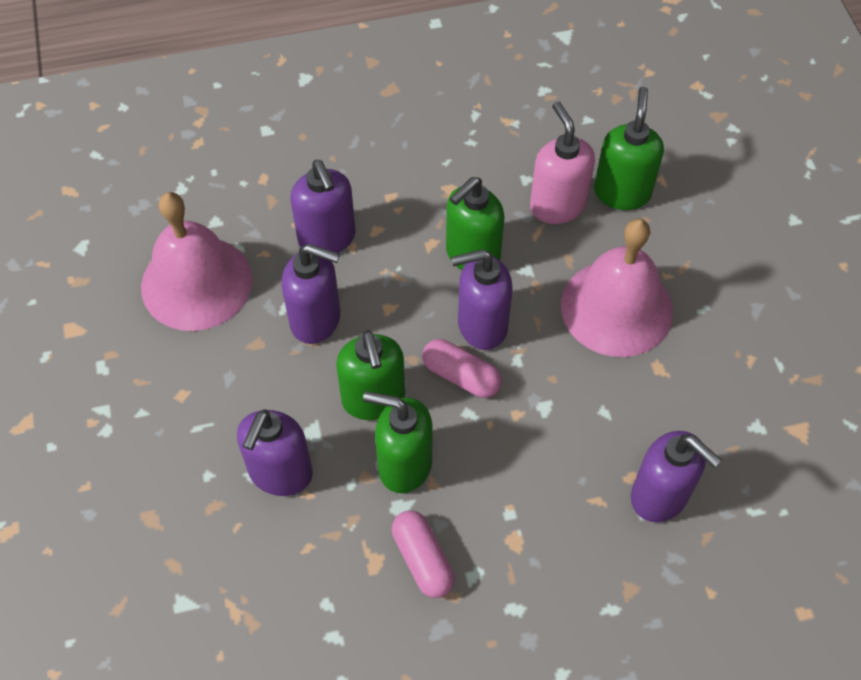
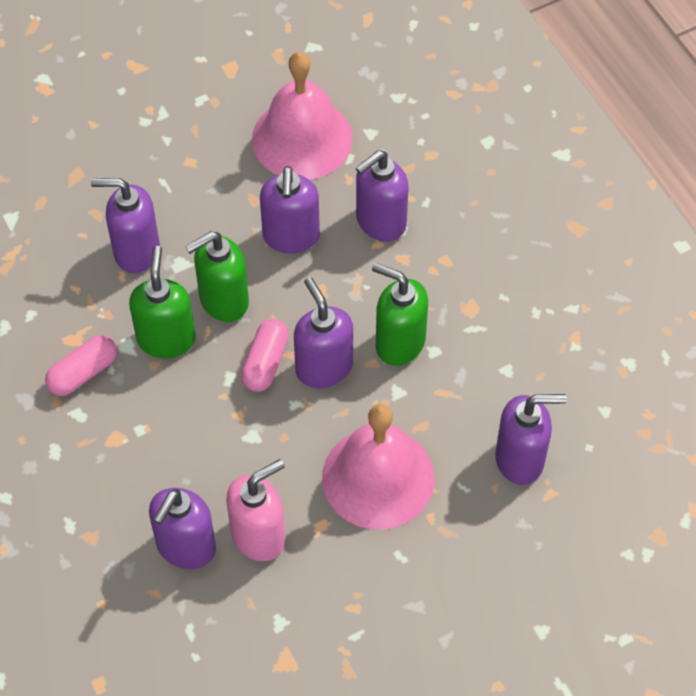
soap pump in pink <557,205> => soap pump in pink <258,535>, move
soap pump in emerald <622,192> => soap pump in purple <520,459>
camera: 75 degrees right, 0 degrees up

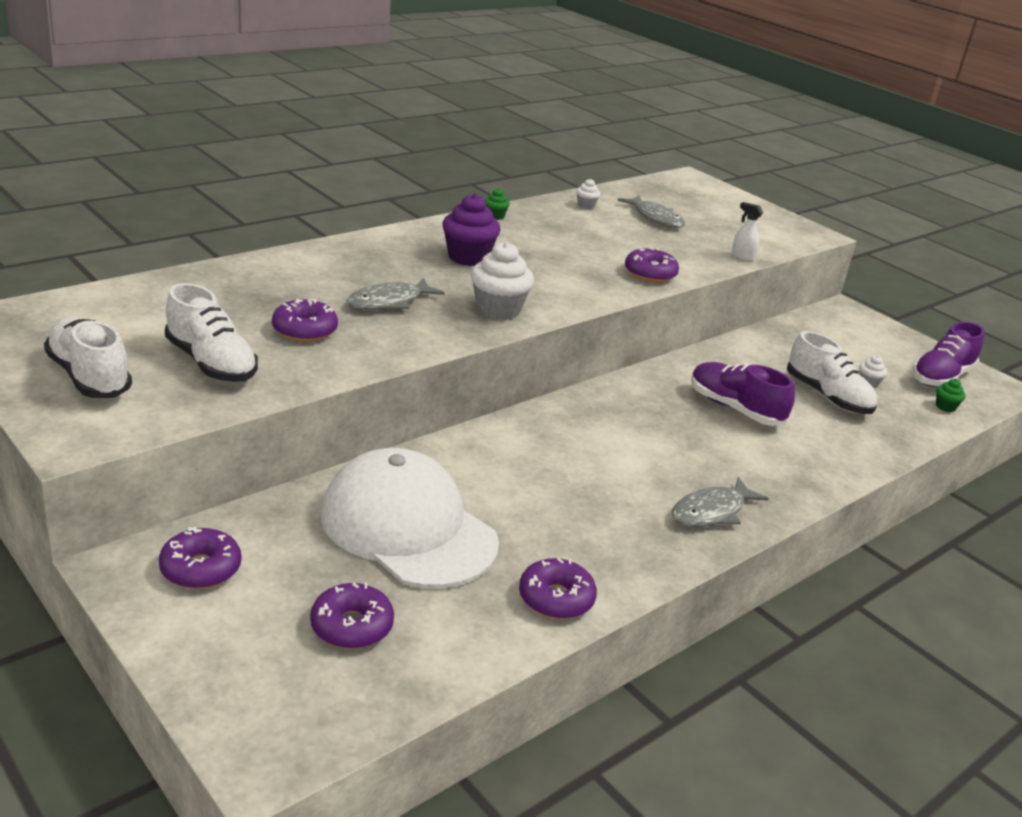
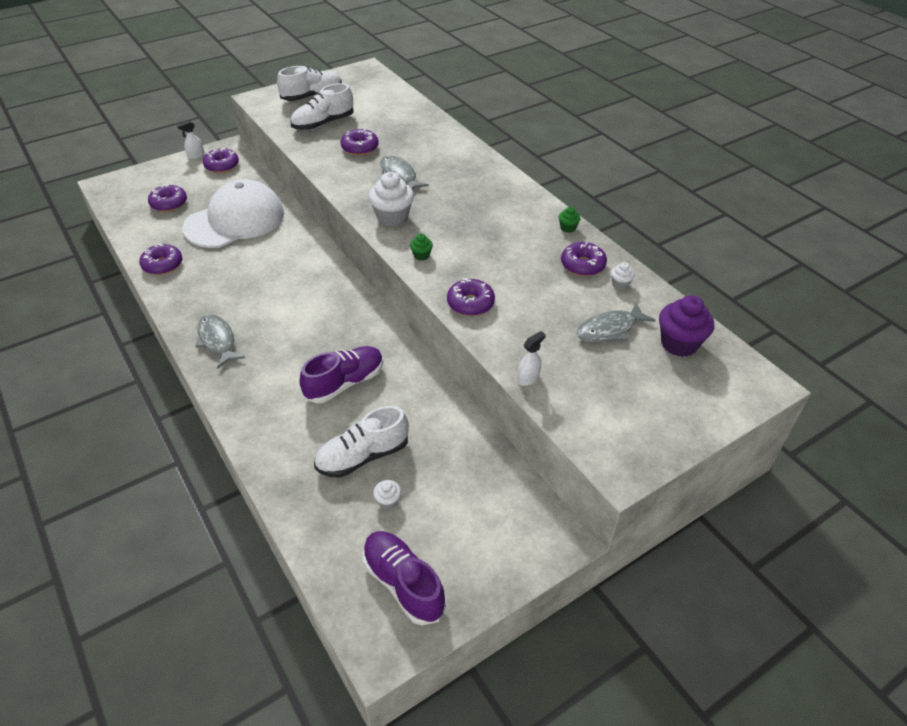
nothing => spray bottle in snow-white <196,156>
cupcake in emerald <945,407> => cupcake in emerald <421,255>, move
nothing => doughnut in purple <582,265>
cupcake in purple <468,257> => cupcake in purple <679,344>, move
camera: 100 degrees right, 15 degrees up

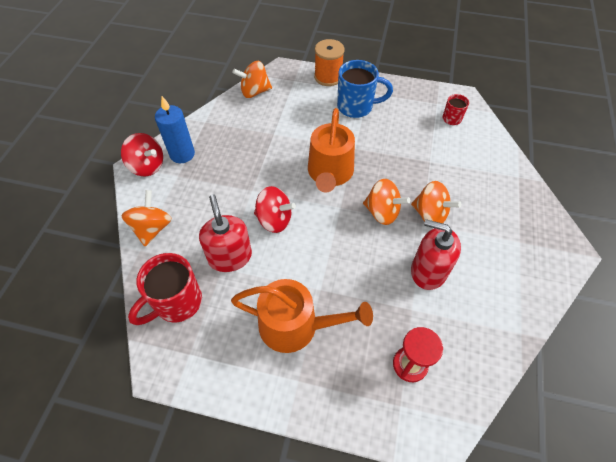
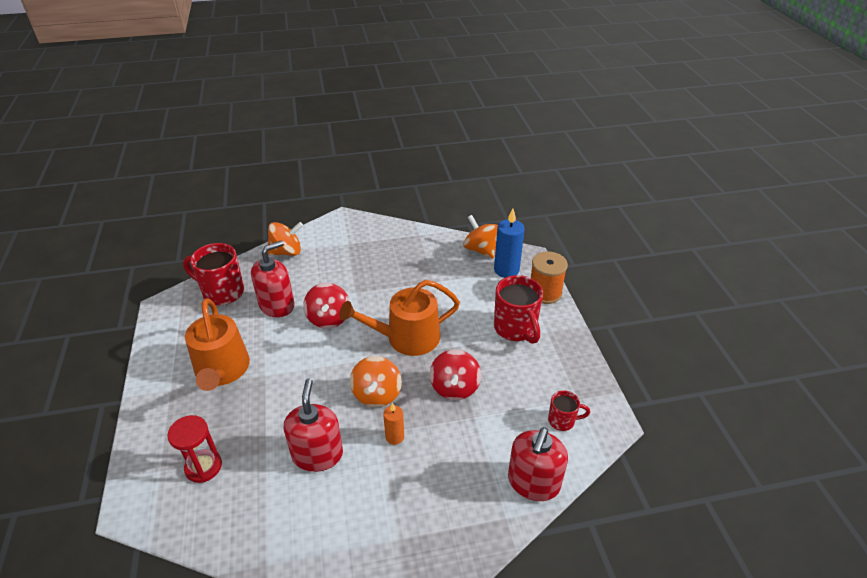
toy top in bright orange <430,214> => candle in bright orange <394,437>
toy top in crimson <147,166> => toy top in crimson <454,387>, move
candle in blue <182,154> => candle in blue <506,270>, move
coffee mug in blue <356,107> => coffee mug in crimson <516,329>
nothing => soap pump in crimson <533,482>
camera: 65 degrees right, 15 degrees down

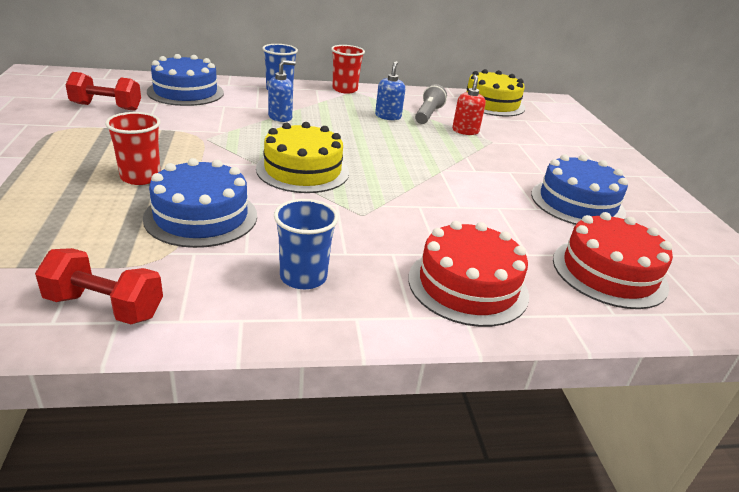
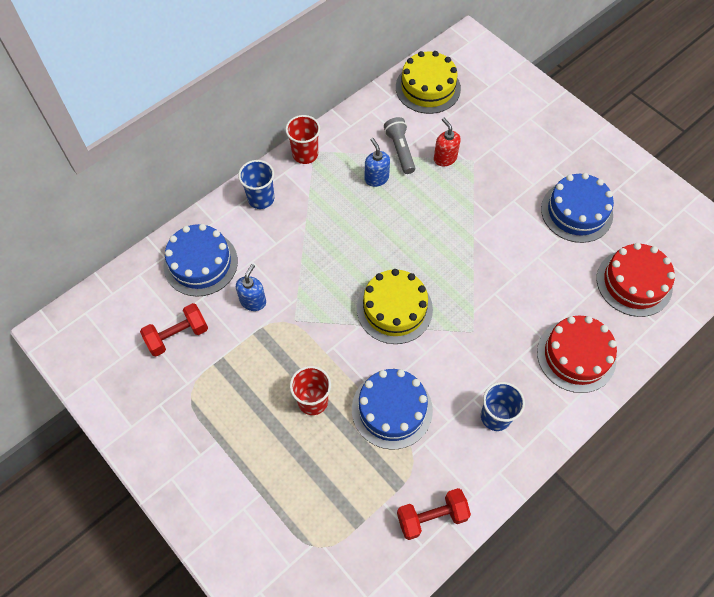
soap pump in blue <280,117> => soap pump in blue <253,301>, move
camera: 30 degrees left, 30 degrees up

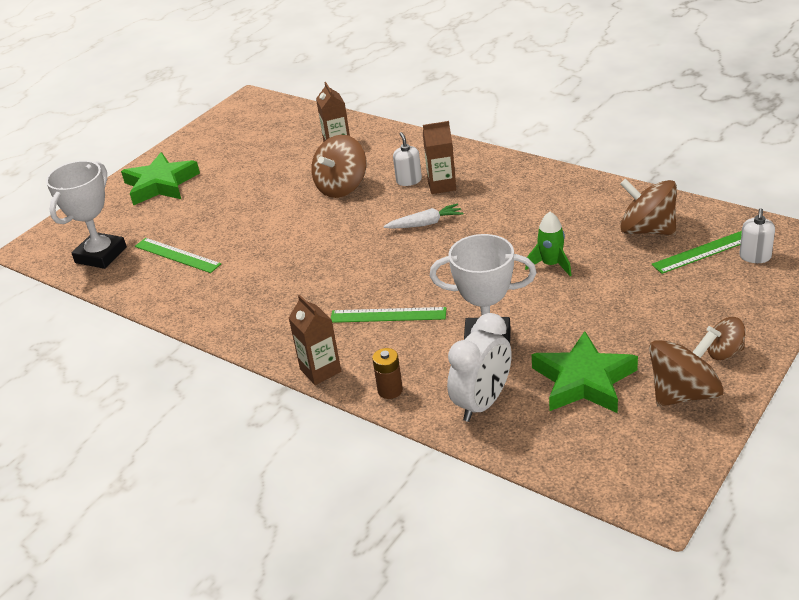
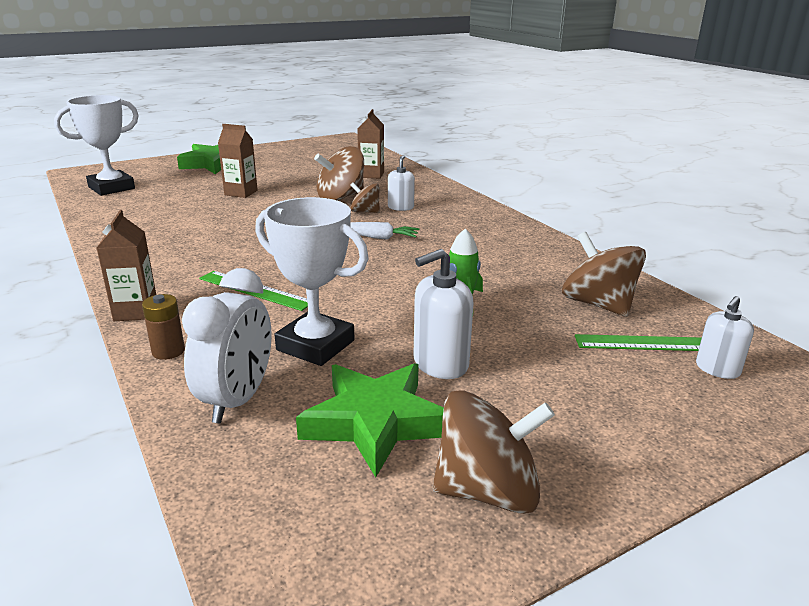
bedside clock in snow-white <482,403> => bedside clock in snow-white <237,400>, 45 degrees counterclockwise
milk carton in dark brown <442,186> => milk carton in dark brown <241,193>, move
toy top in dark brown <724,352> => toy top in dark brown <365,211>, move
nothing => soap pump in snow-white <440,363>
straightedge in emerald <177,255> => nothing
camera: 20 degrees right, 10 degrees down

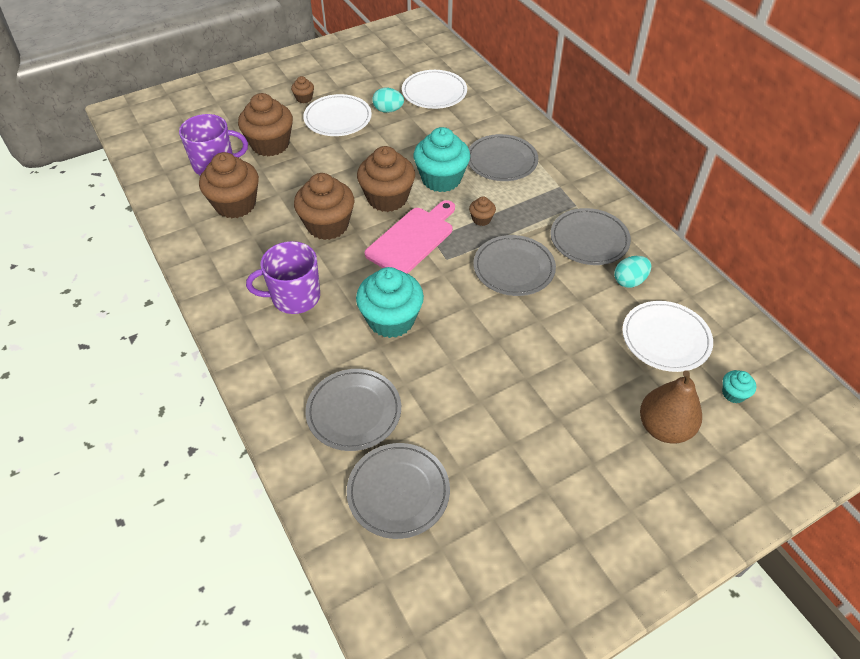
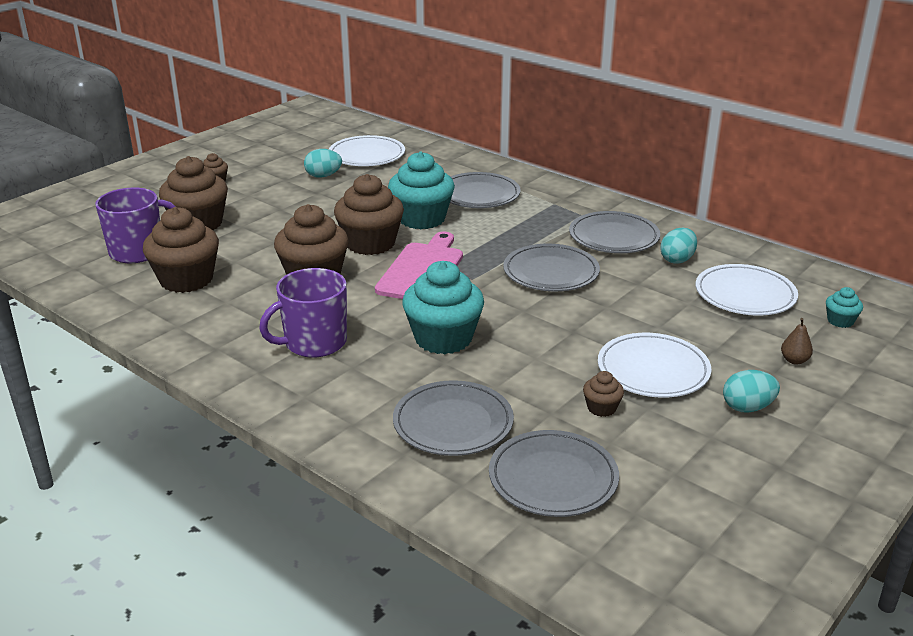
cupcake in dark brown <481,219> => cupcake in dark brown <601,408>, move
dinner plate in snow-white <338,118> => dinner plate in snow-white <653,370>, move
nothing => egg in teal <747,407>
pear fruit in dark brown <664,427> => pear fruit in dark brown <794,360>, x0.45
camera: 20 degrees left, 20 degrees down

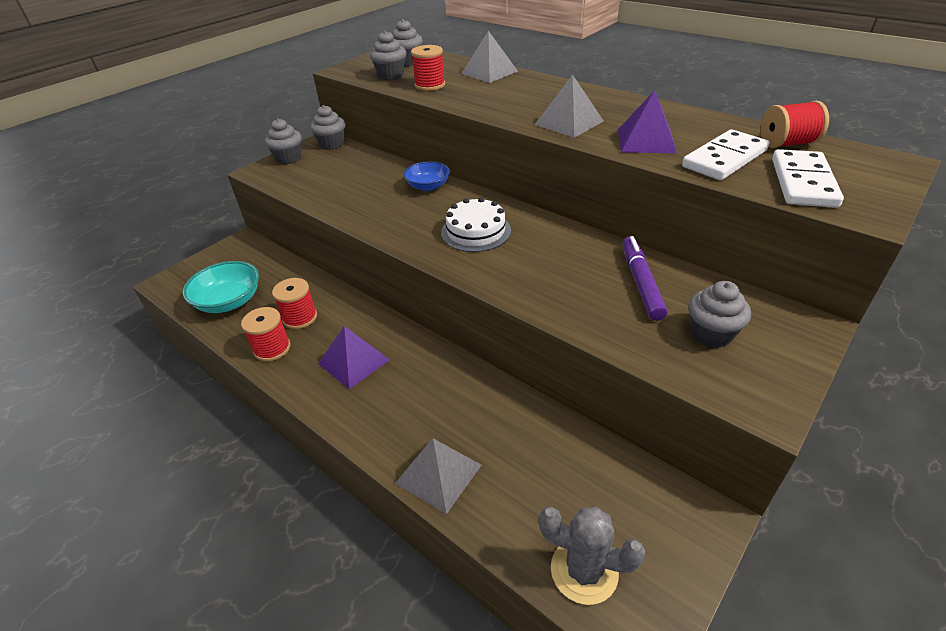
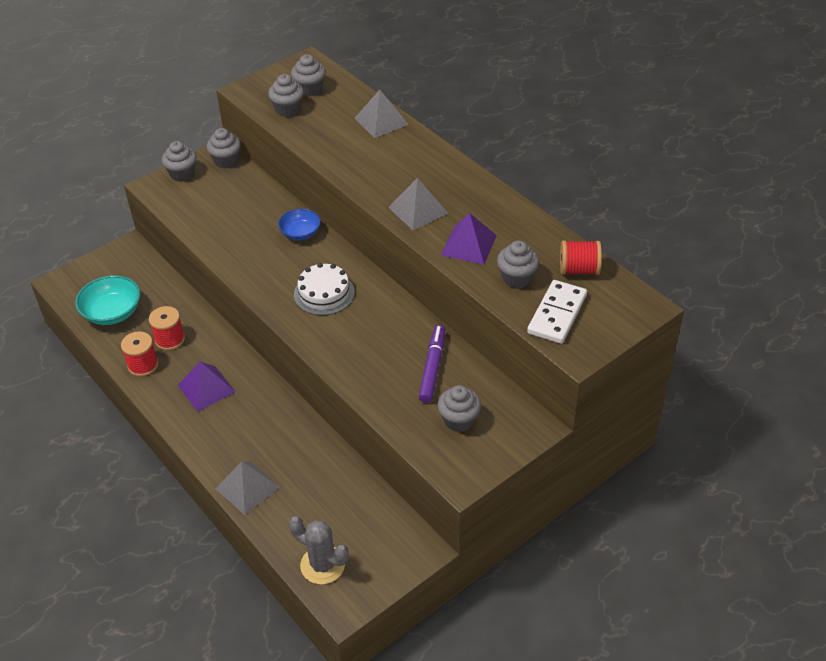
domino tile in snow-white <724,159> => cupcake in ash-grey <516,278>
bobbin in crimson <430,85> => nothing
camera: 10 degrees right, 5 degrees up

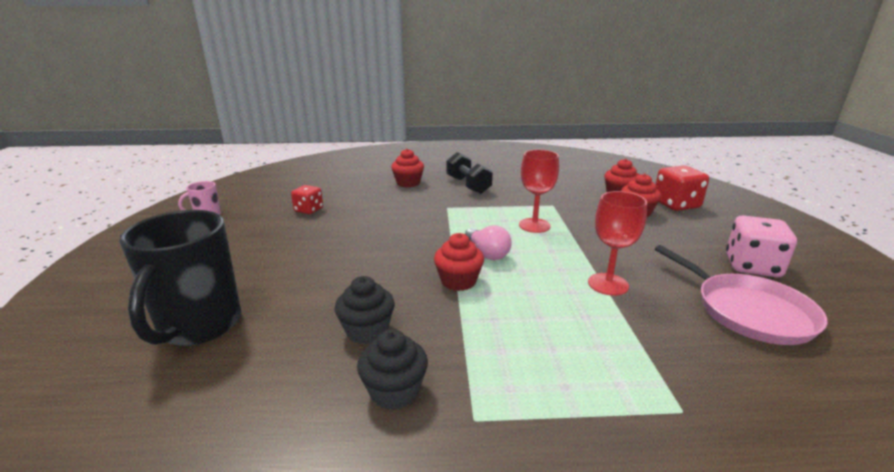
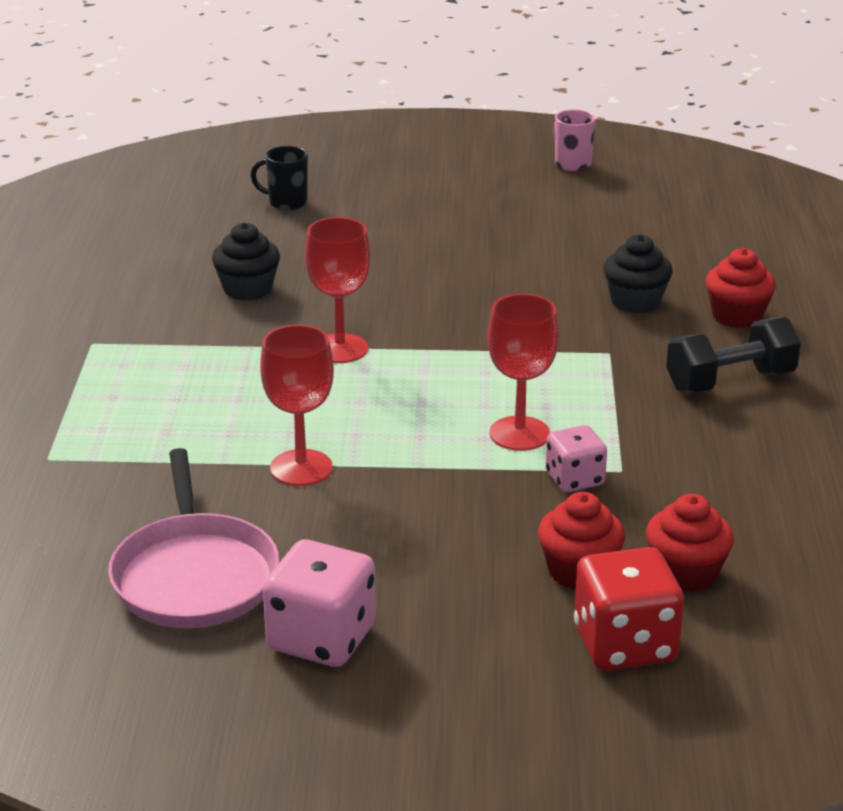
pan in pink <748,311> => pan in pink <194,575>, 75 degrees counterclockwise
coffee mug in ebony <199,326> => coffee mug in ebony <286,203>, x0.46
cupcake in crimson <458,281> => goblet in crimson <340,349>
nothing => game die in pink <574,479>
cupcake in ebony <394,391> => cupcake in ebony <635,302>, move
game die in crimson <308,210> => nothing
lightbulb in pink <487,253> => nothing
camera: 95 degrees right, 5 degrees up

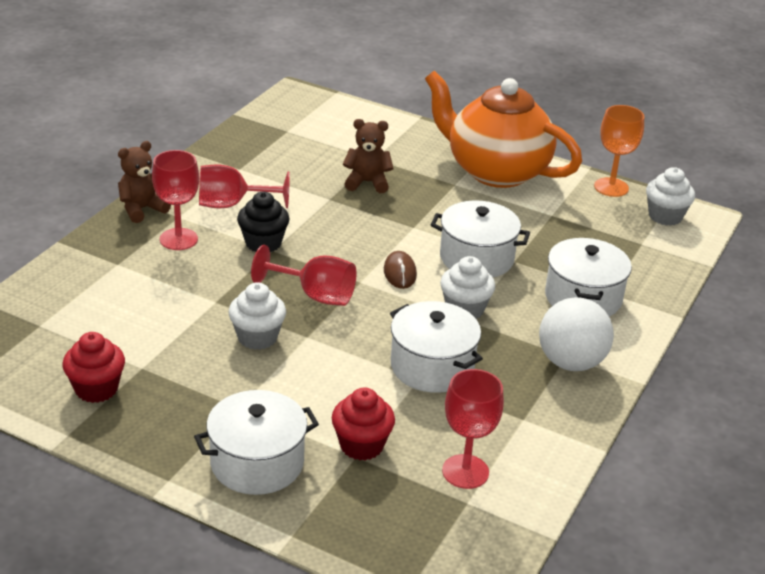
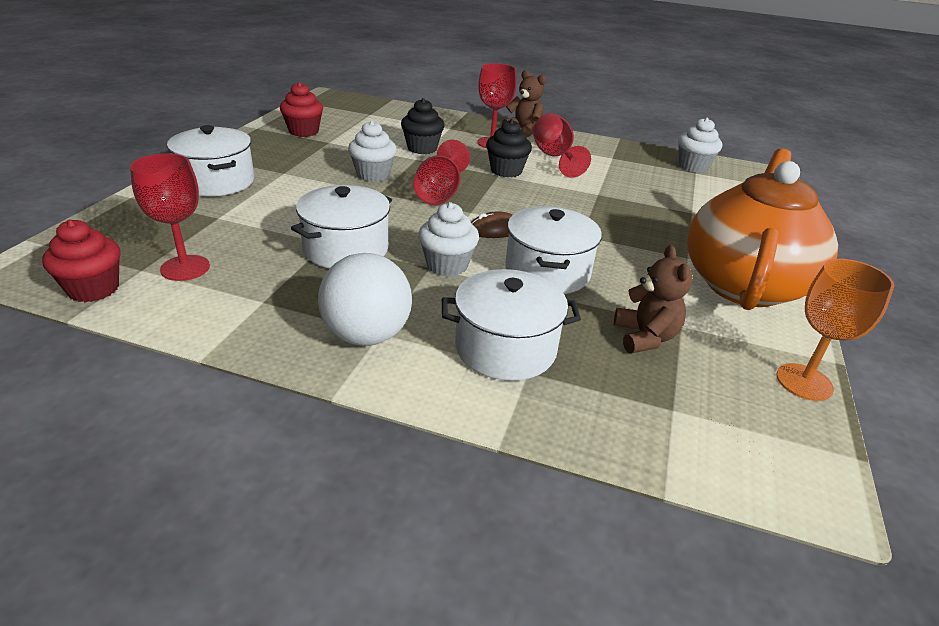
cupcake in crimson <361,445> => cupcake in crimson <93,289>, move
nothing => cupcake in ebony <422,148>
teddy bear in dark brown <367,182> => teddy bear in dark brown <645,337>, move
cupcake in snow-white <665,216> => cupcake in snow-white <693,166>, move
camera: 80 degrees right, 0 degrees up

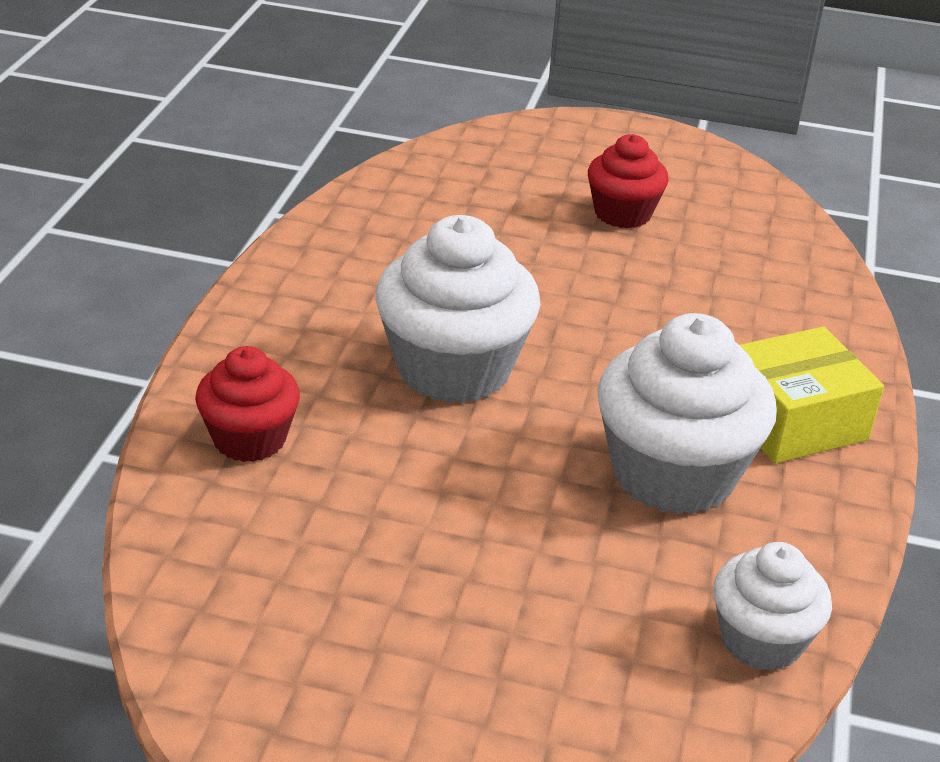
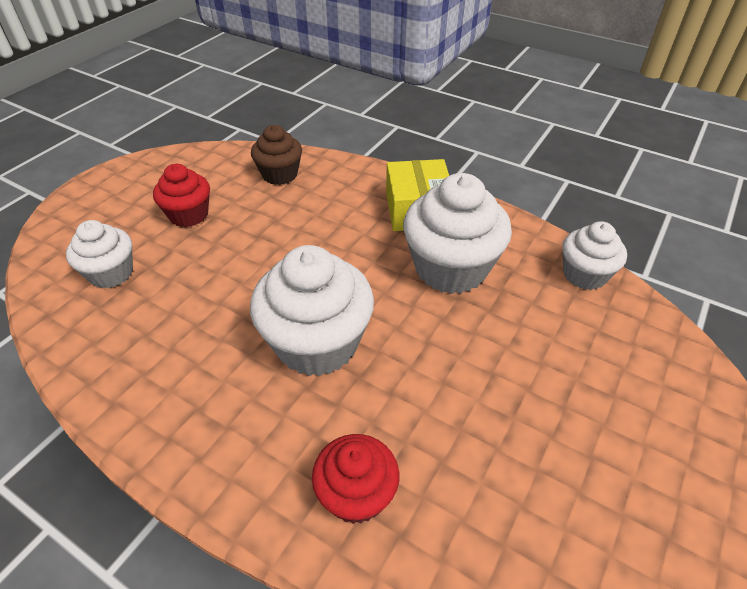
nothing => cupcake in snow-white <111,273>
nothing => cupcake in dark brown <280,174>
camera: 70 degrees left, 10 degrees up

